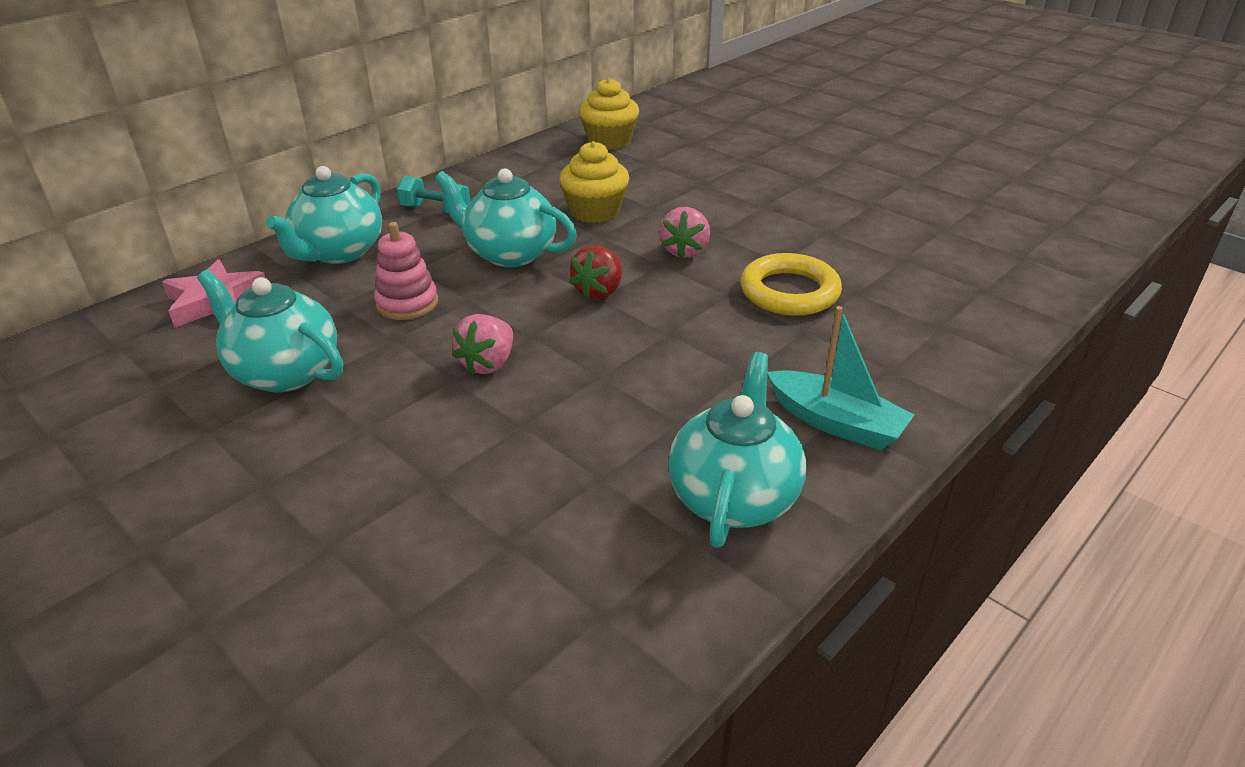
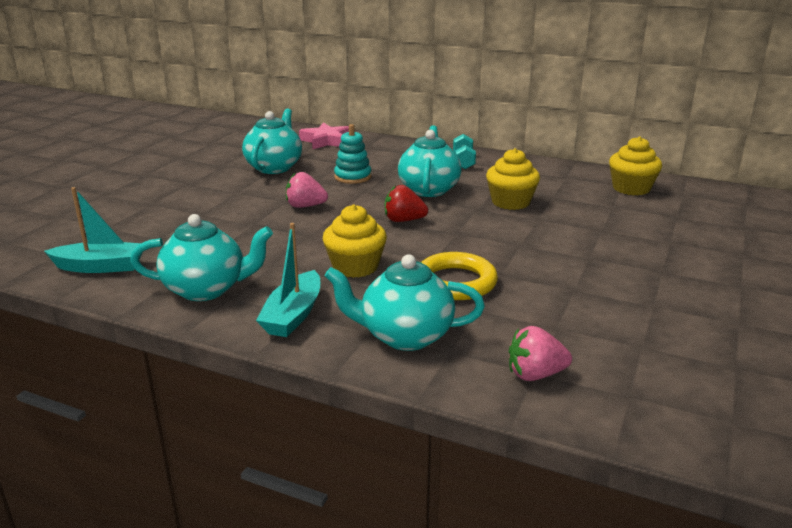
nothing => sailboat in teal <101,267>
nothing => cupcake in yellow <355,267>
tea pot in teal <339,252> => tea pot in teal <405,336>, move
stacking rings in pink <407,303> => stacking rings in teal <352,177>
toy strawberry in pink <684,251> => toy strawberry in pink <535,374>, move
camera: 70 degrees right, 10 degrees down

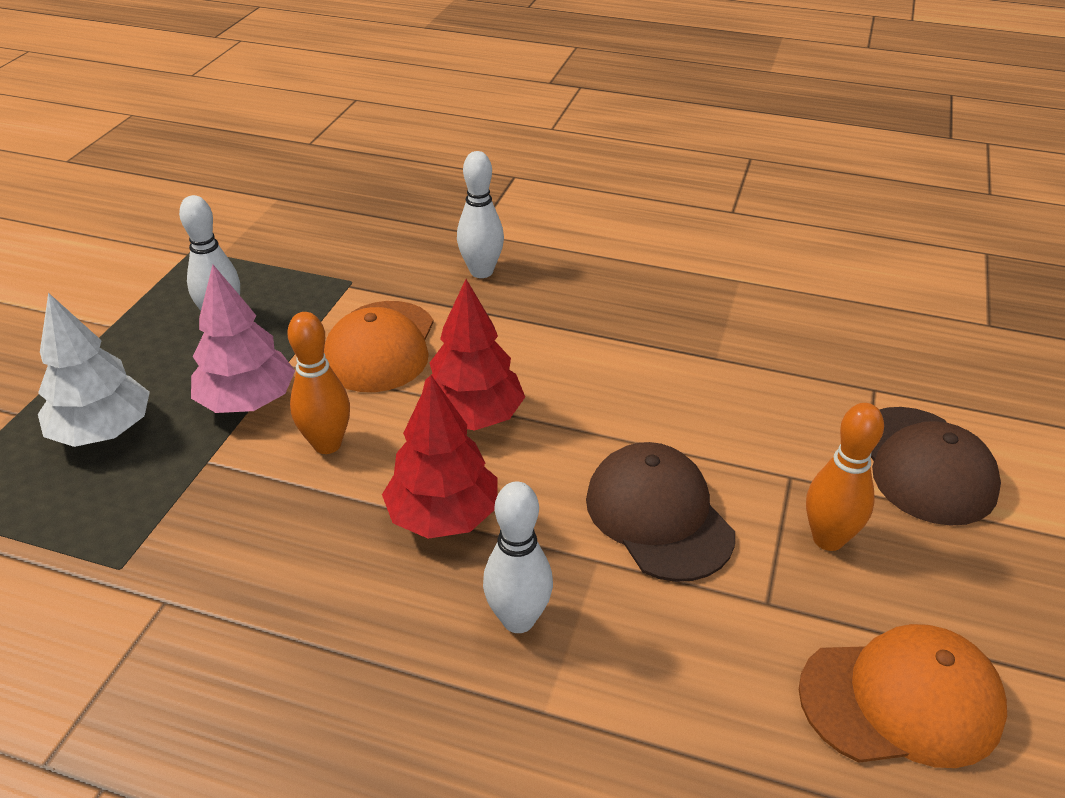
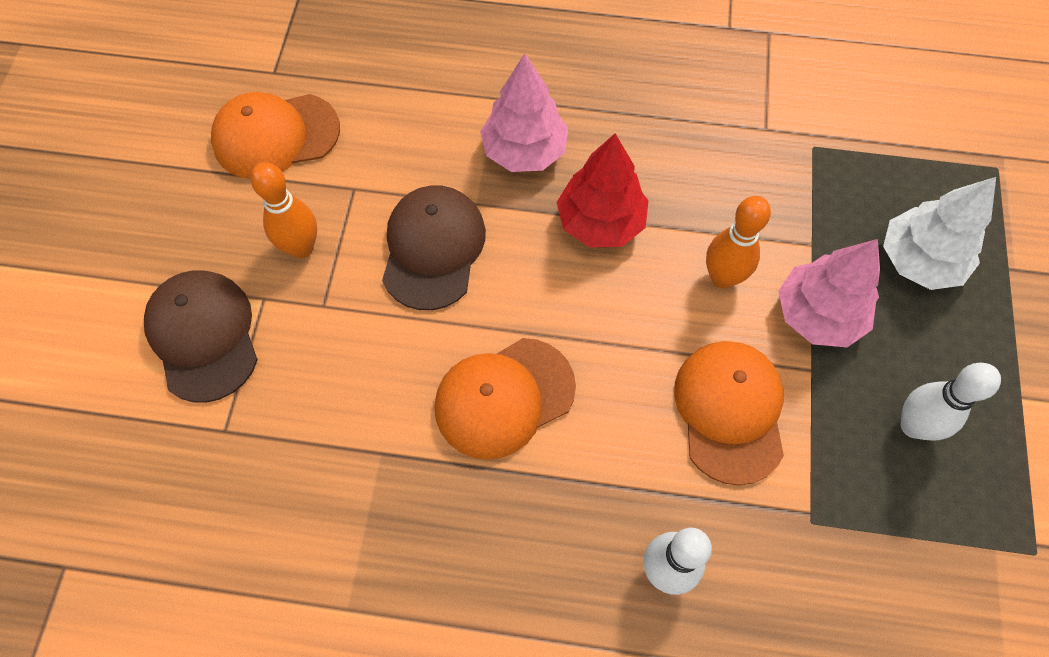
cap in dark brown <658,516> => cap in dark brown <433,248>, 135 degrees counterclockwise
nothing => cap in bright orange <504,398>
tenpin in snow-white <518,619> => fir tree in pink <524,151>
fir tree in crimson <473,417> => nothing
camera: 170 degrees right, 25 degrees up

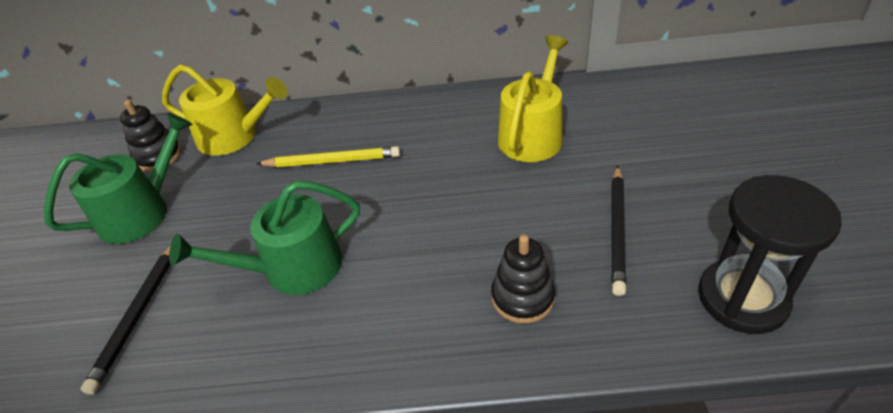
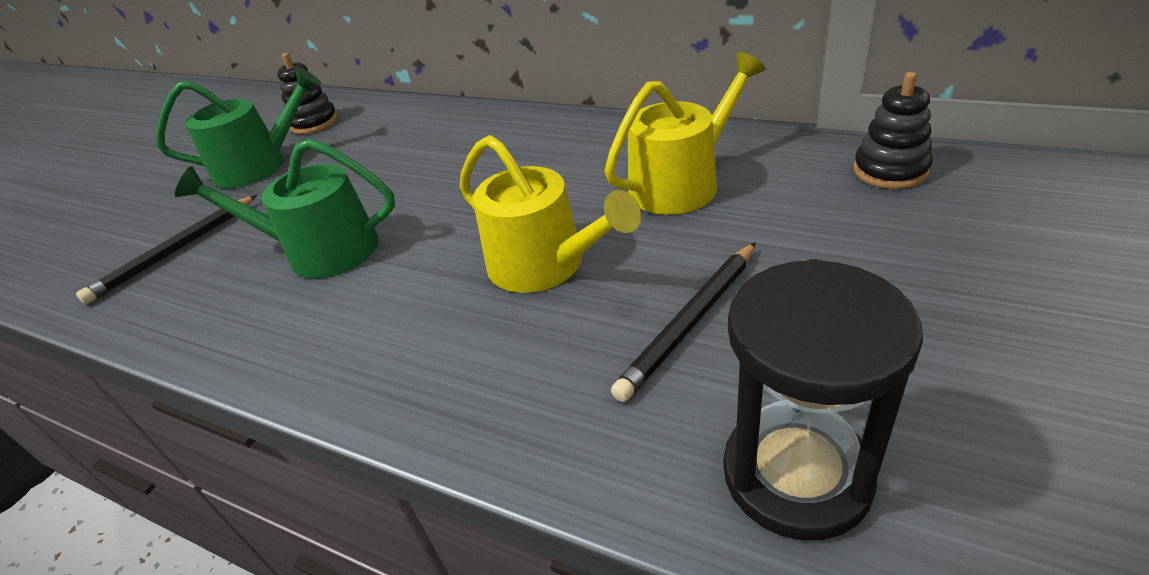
watering pot in yellow <234,136> => watering pot in yellow <545,265>, move
stacking rings in ebony <522,297> => stacking rings in ebony <890,170>, move
pencil in yellow <332,161> => nothing
camera: 30 degrees right, 5 degrees down

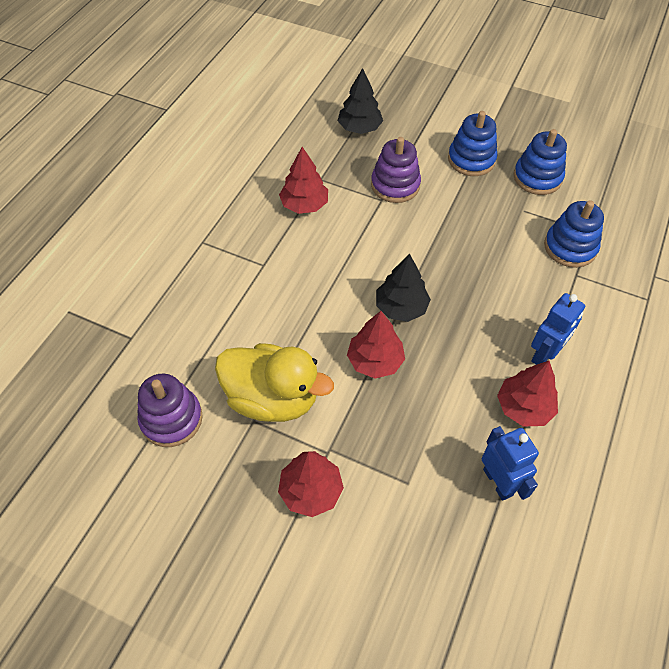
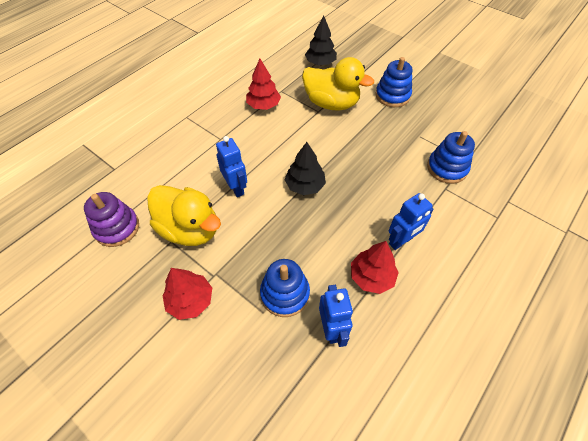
nothing => robot figure in blue <236,187>
stacking rings in blue <537,178> => stacking rings in blue <285,294>, move
stacking rings in purple <395,185> => rubber duck in yellow <331,103>
fir tree in crimson <375,361> => nothing
camera: 15 degrees right, 0 degrees up

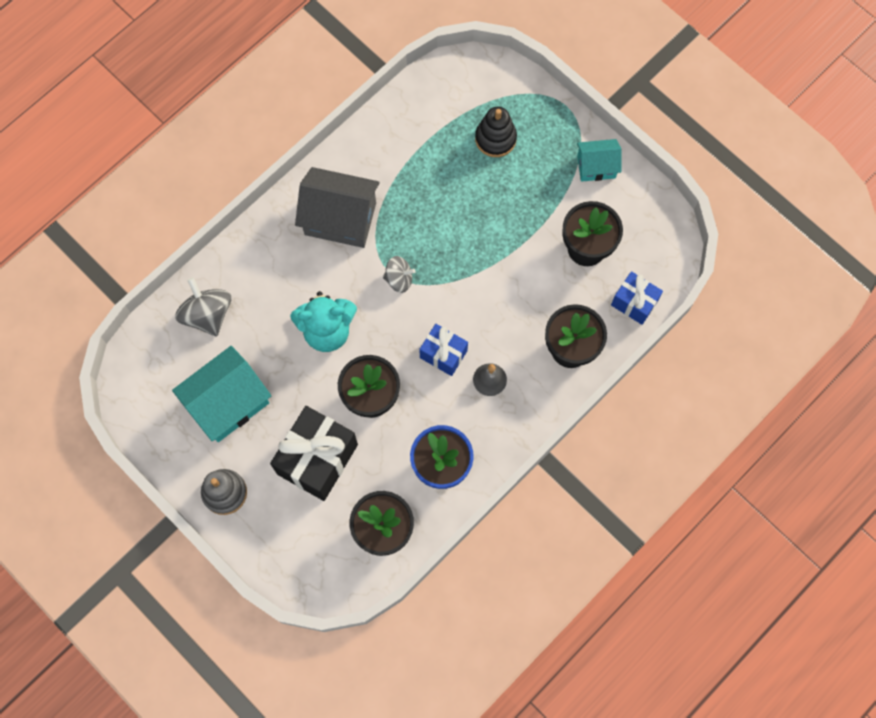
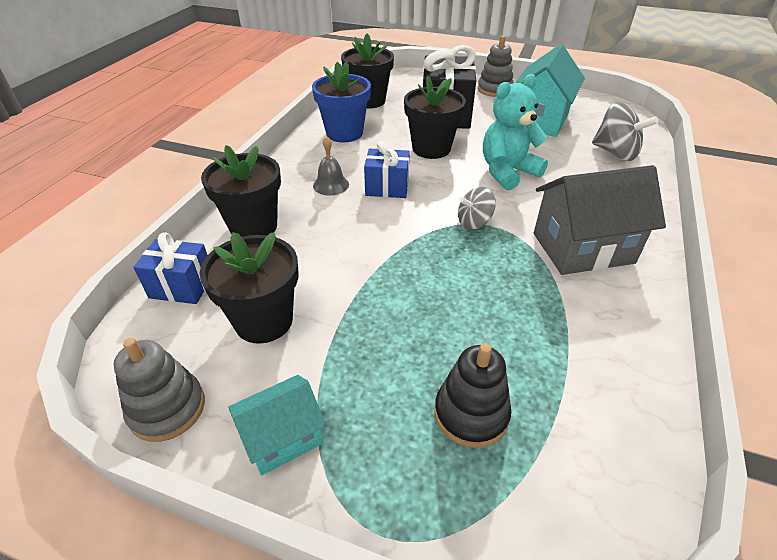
nothing => stacking rings in ash-grey <167,408>
camera: 155 degrees right, 30 degrees down

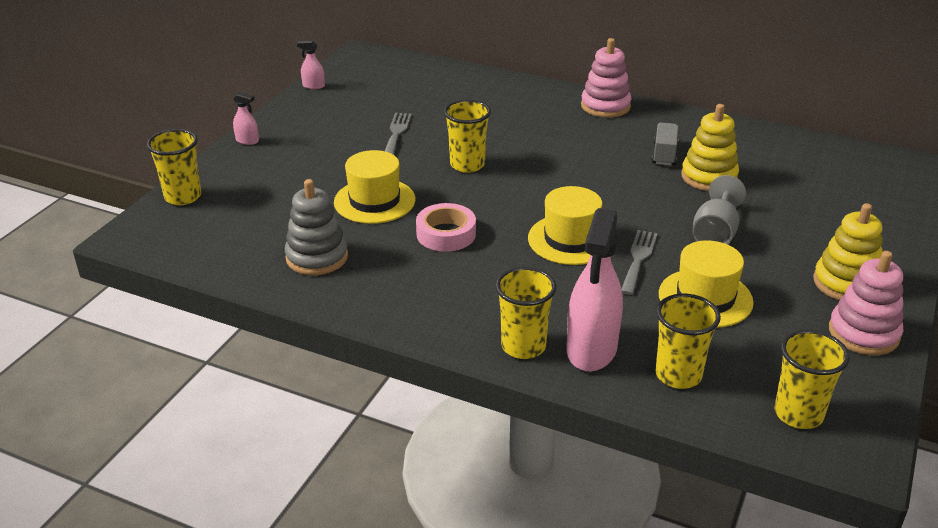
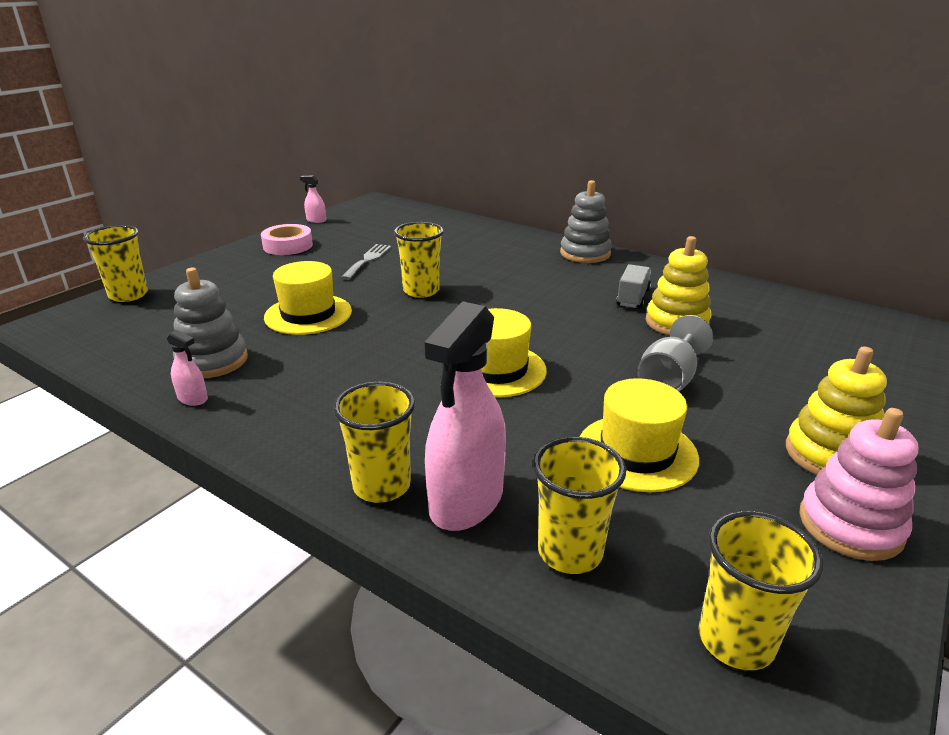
spray bottle in pink <247,141> => spray bottle in pink <193,398>, move
sticky tape in pink <446,234> => sticky tape in pink <288,246>, move
stacking rings in pink <605,106> => stacking rings in ash-grey <585,253>
dinner fork in ash-grey <638,259> => nothing
camera: 10 degrees right, 5 degrees down

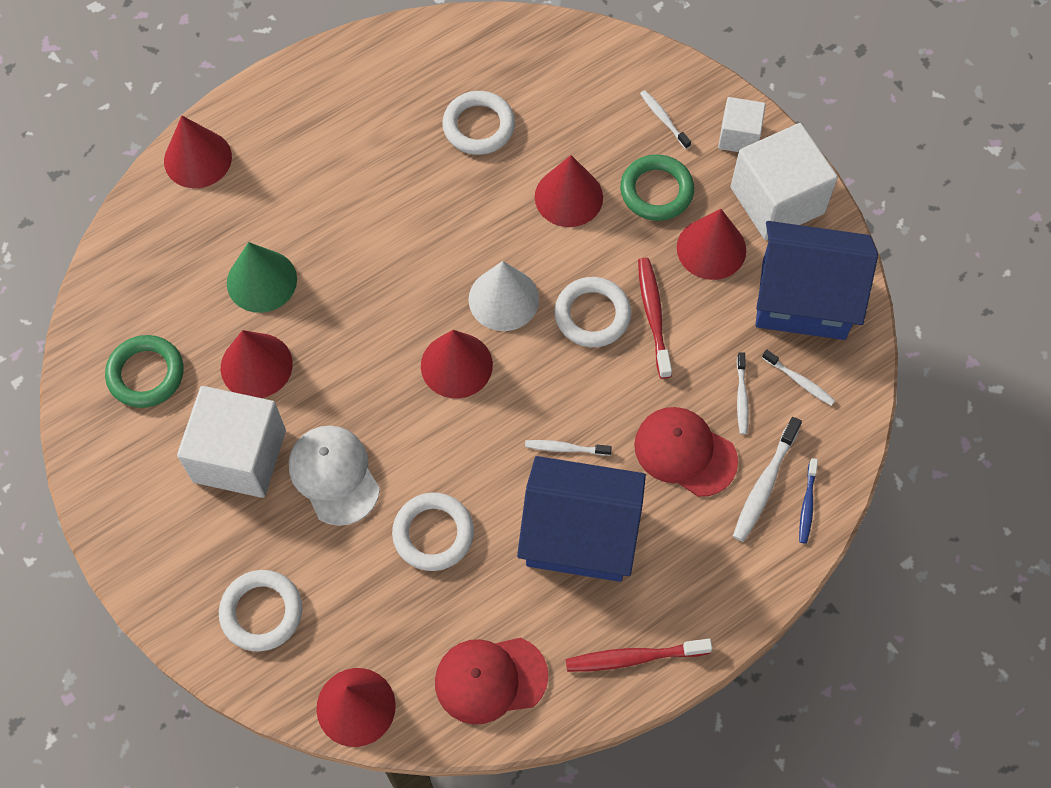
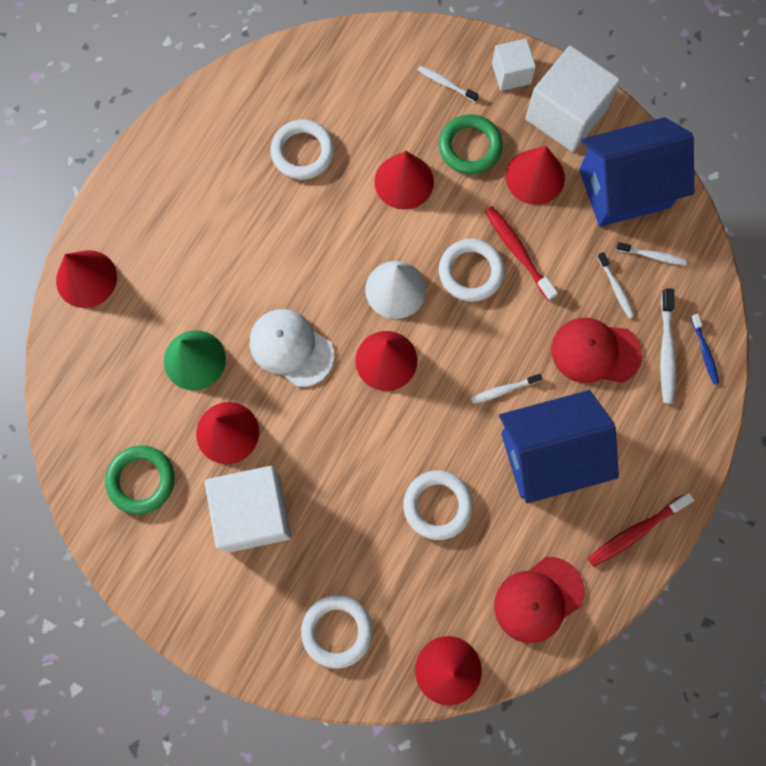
cap in snow-white <334,475> => cap in snow-white <291,348>, move
camera: 25 degrees left, 10 degrees up

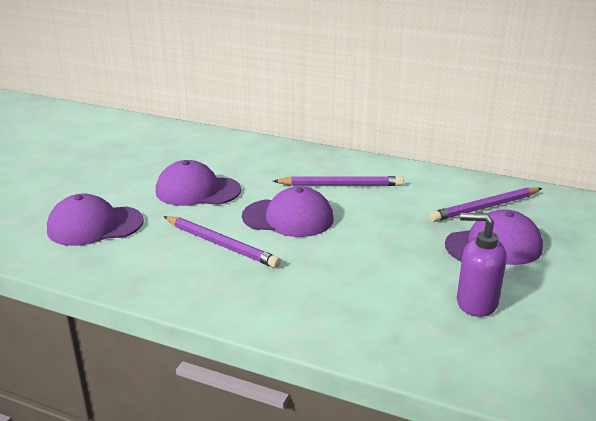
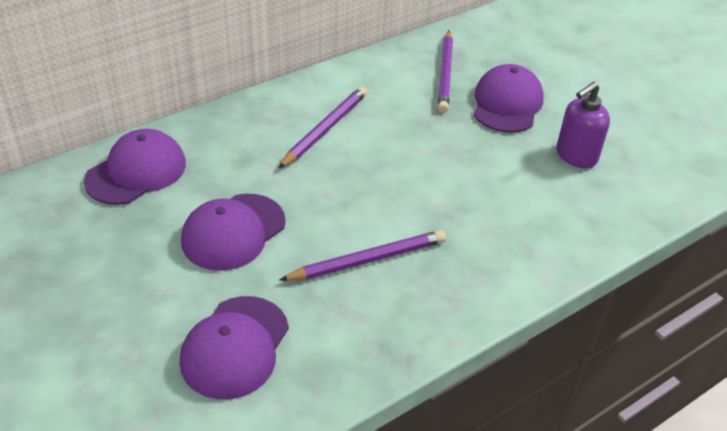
cap in purple <288,218> => cap in purple <136,172>, move
camera: 60 degrees left, 15 degrees up

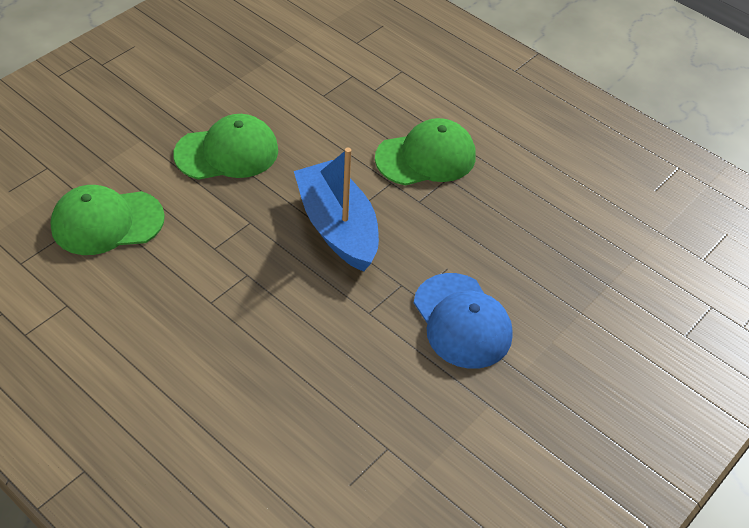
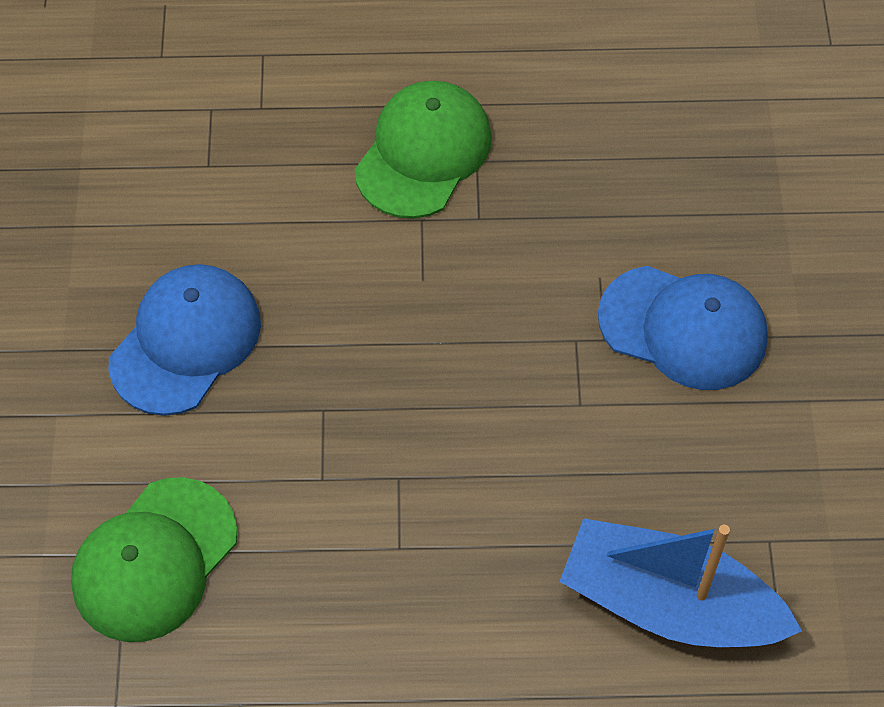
cap in emerald <227,152> => cap in blue <186,342>
sailboat in blue <337,227> => sailboat in blue <669,604>, move
camera: 40 degrees left, 10 degrees up

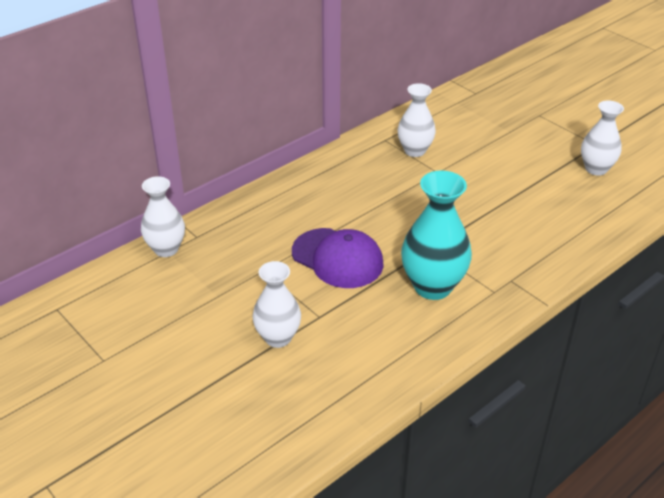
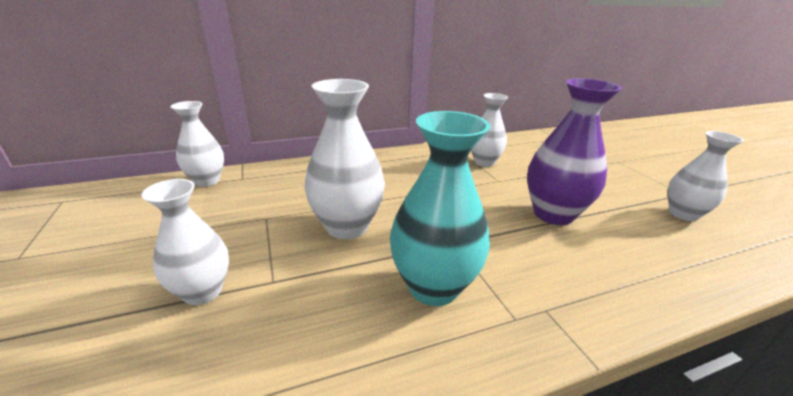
cap in purple <337,258> => vase in snow-white <347,226>
nothing => vase in purple <553,214>
camera: 20 degrees right, 10 degrees down

